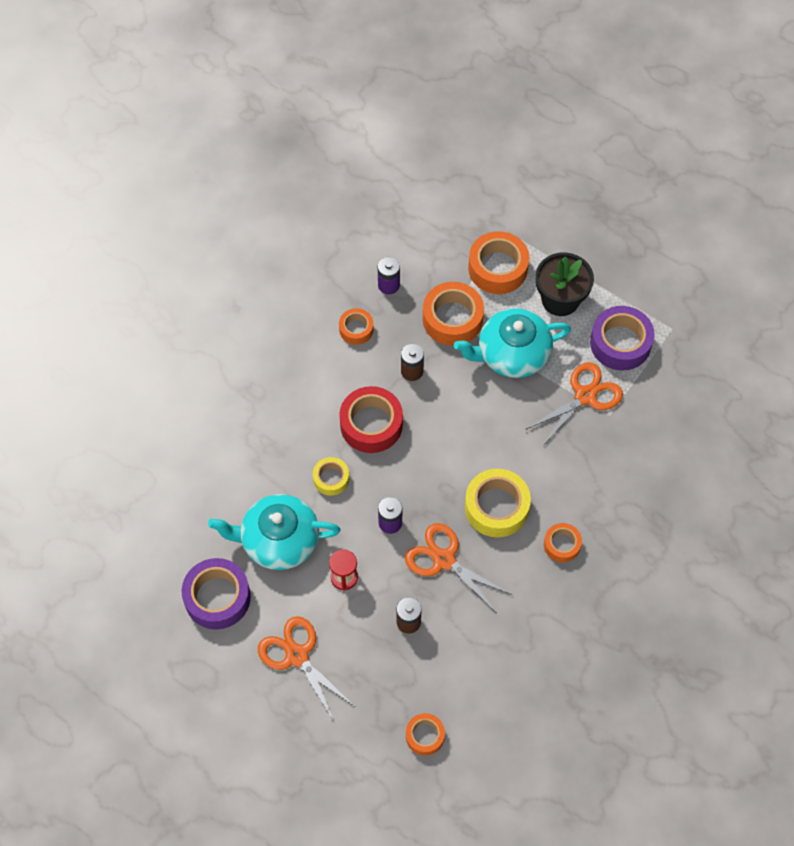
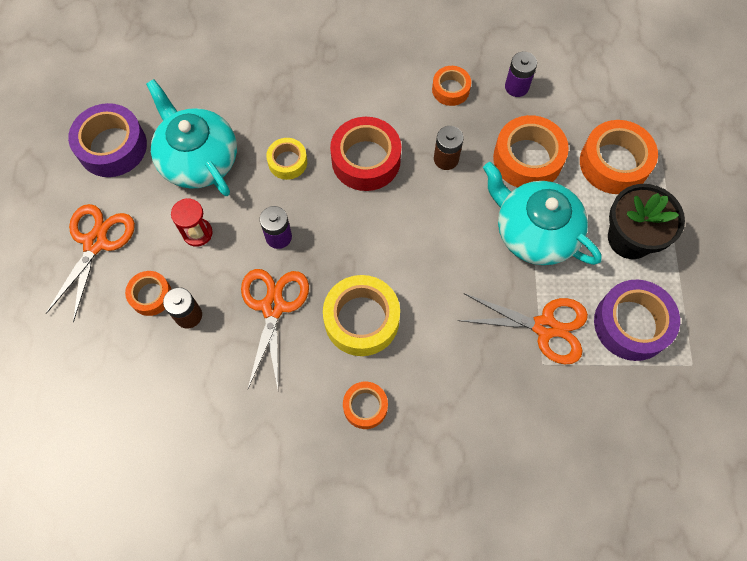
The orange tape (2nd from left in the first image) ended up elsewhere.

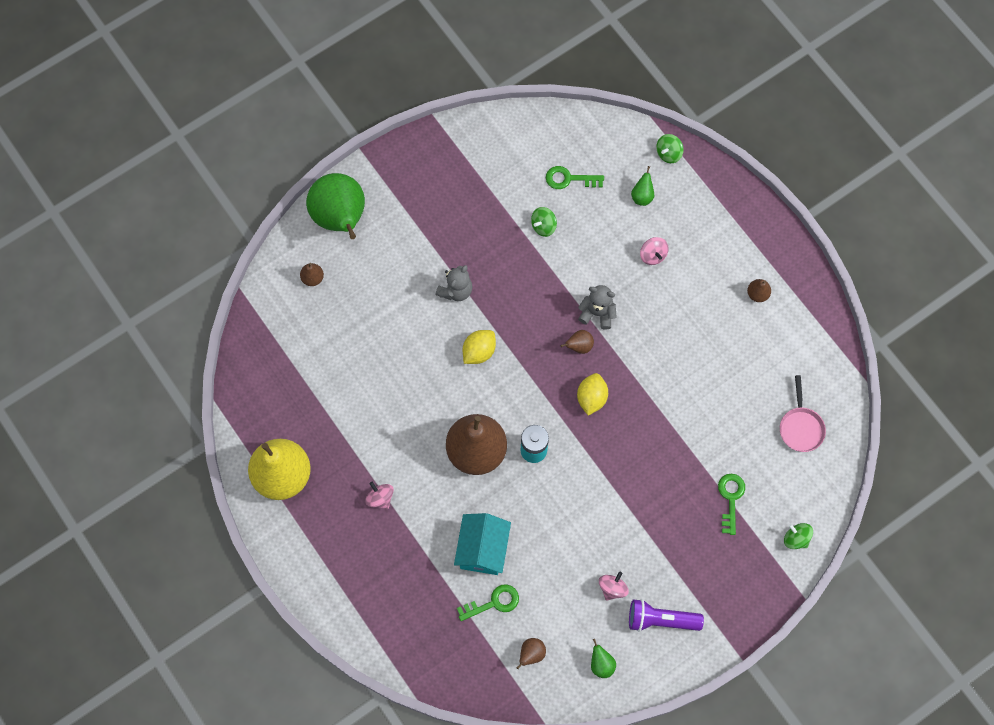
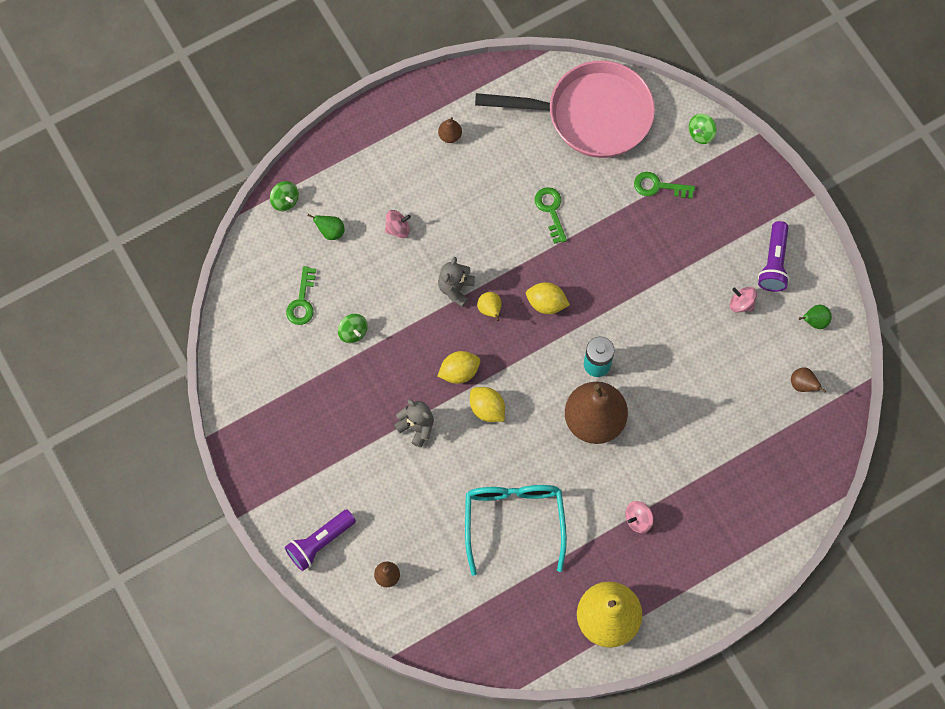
Where the green pear (1st from left) stood, the purple flashlight (1st from left) came to stand.
The second view gained the yellow lemon (1st from left).
The second view gained the turquoise glasses.
The size of the pink pan changed by a factor of 2.32.
What was the brown pear (4th from left) turned into the yellow pear (1st from left).
The green key (1st from left in the first image) ended up elsewhere.
The second view lost the turquoise house.

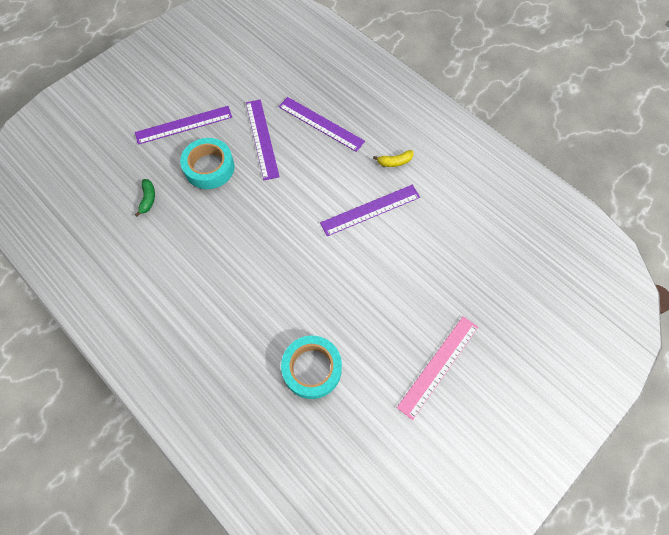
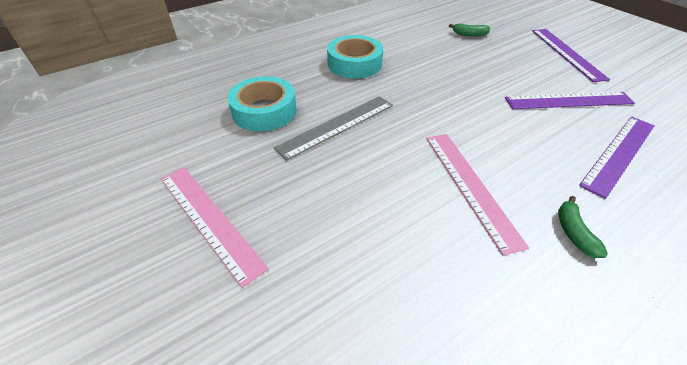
The second view gained the grey ruler.
The turquoise tape (1st from left in the first image) ended up elsewhere.
What was the purple ruler (4th from left) turned into the pink ruler (2nd from left).
What was the yellow banana turned into the green banana (2nd from left).

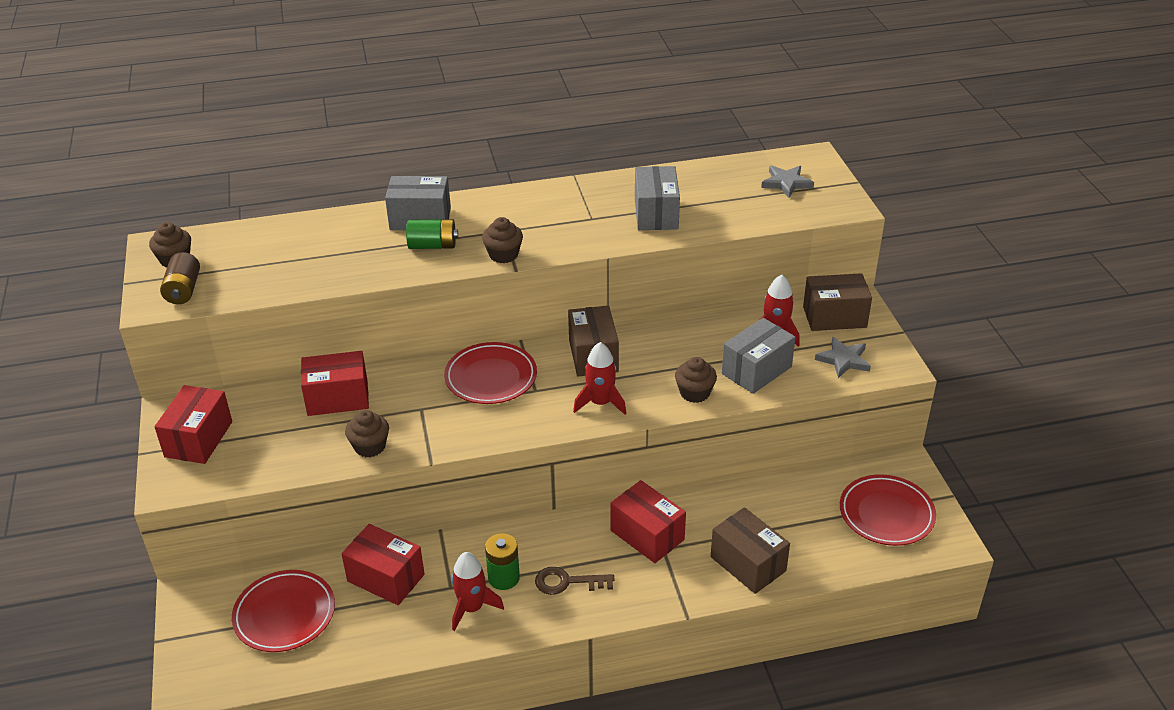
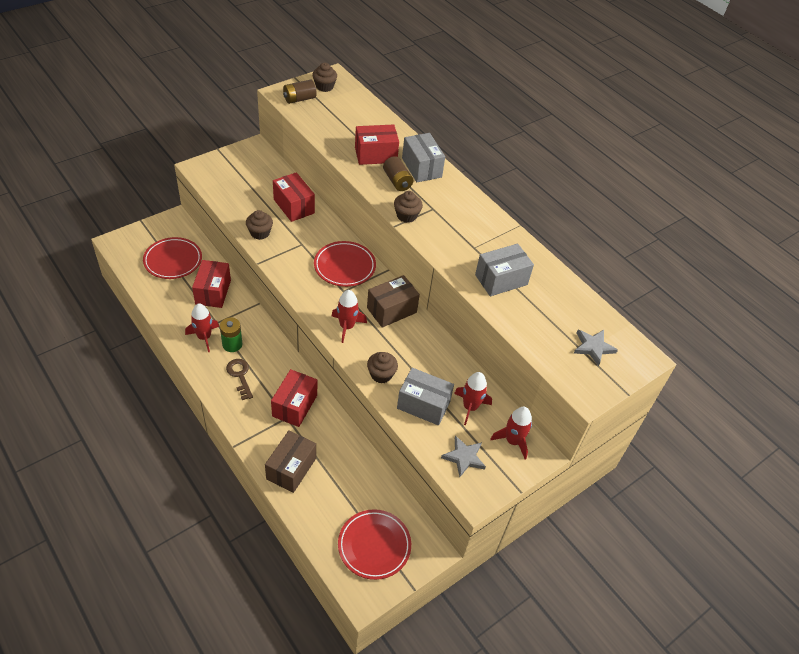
The red box (1st from left in the first image) ended up elsewhere.
What was the green battery (1st from left) turned into the brown battery (2nd from left).
Where the brown box (3rd from left) stood, the red rocket (4th from left) came to stand.

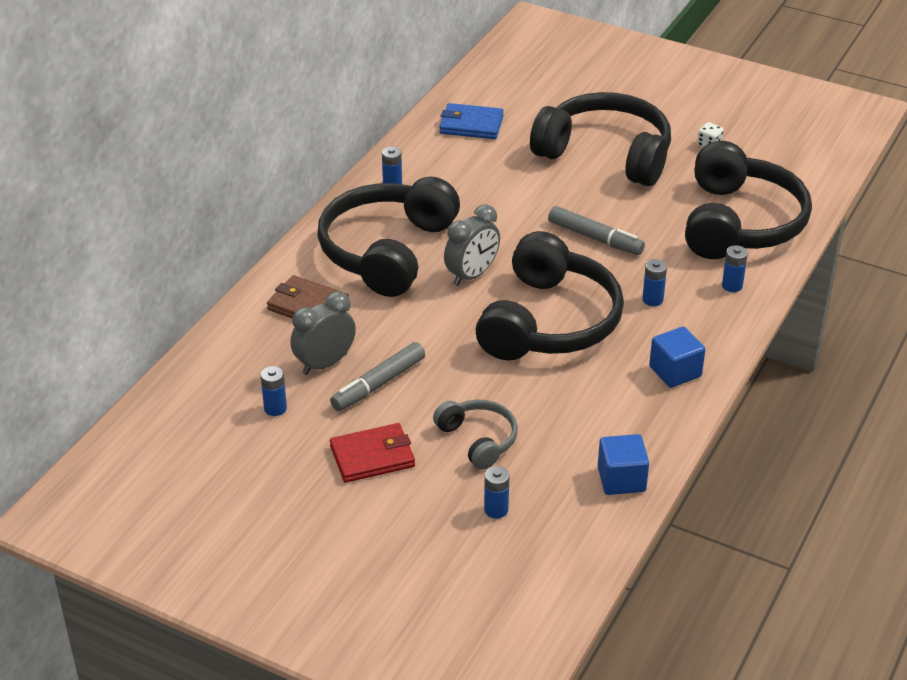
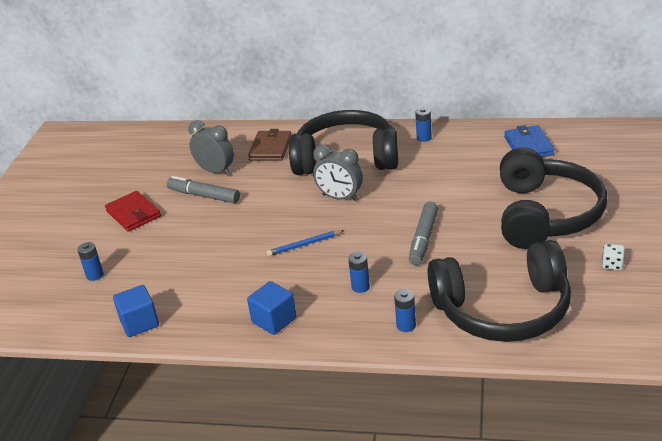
Where the black headphones (2nd from left) stood, the blue pencil came to stand.
The second view lost the blue battery (1st from left).
The second view lost the grey headphones.

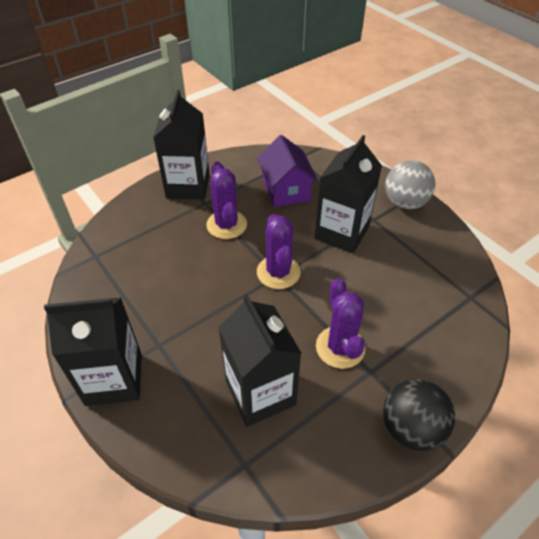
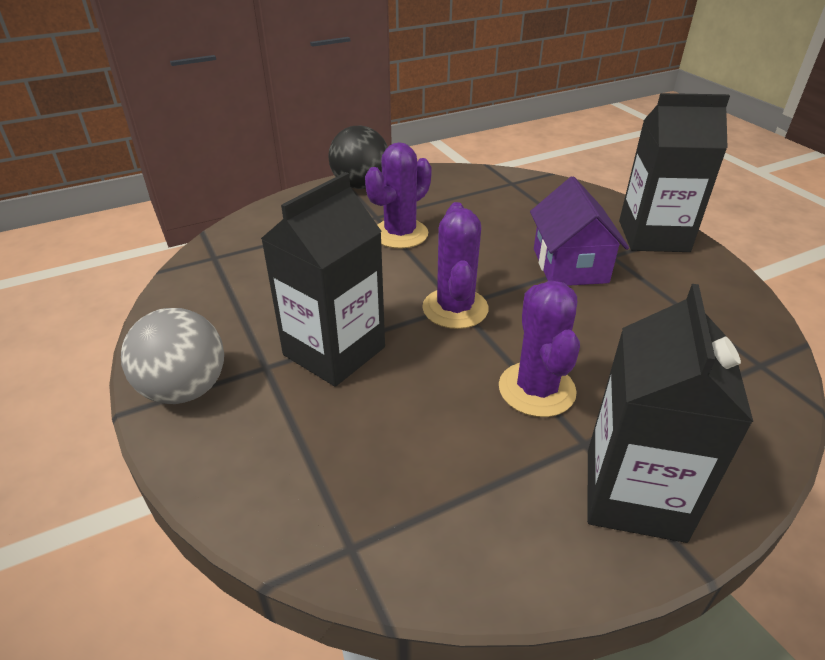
The purple cactus (3rd from left in the first image) ended up facing another way, 45 degrees clockwise from before.
The purple house ended up elsewhere.
The second view lost the black carton (3rd from left).

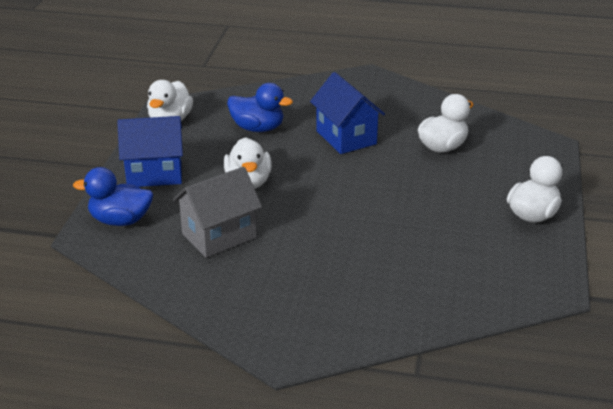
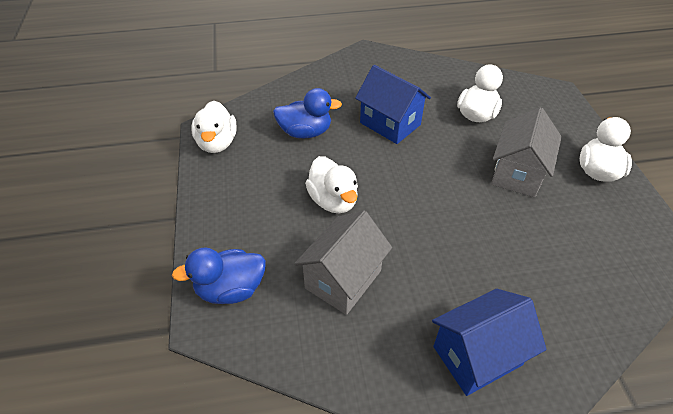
The blue house (1st from left in the first image) ended up elsewhere.
The second view gained the grey house (2nd from left).

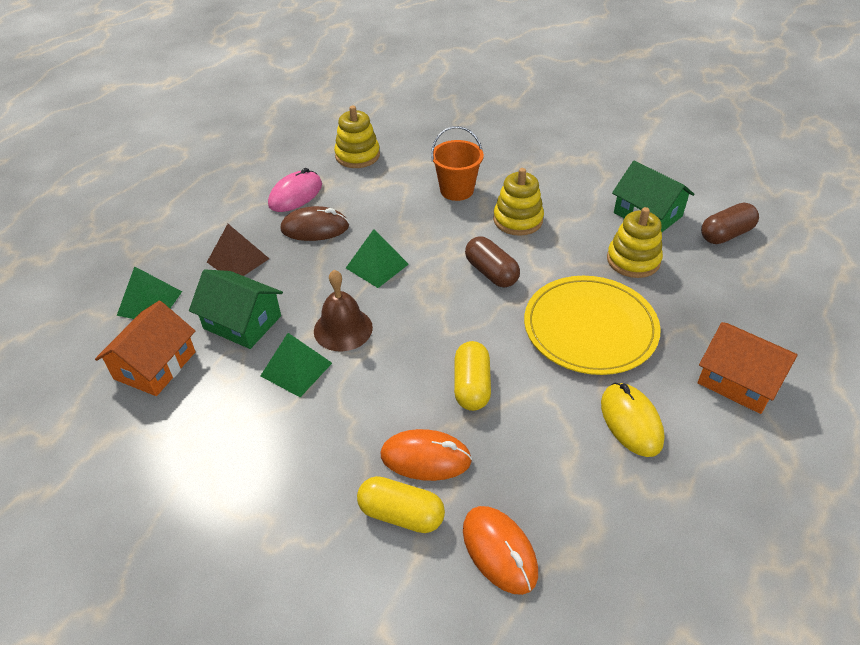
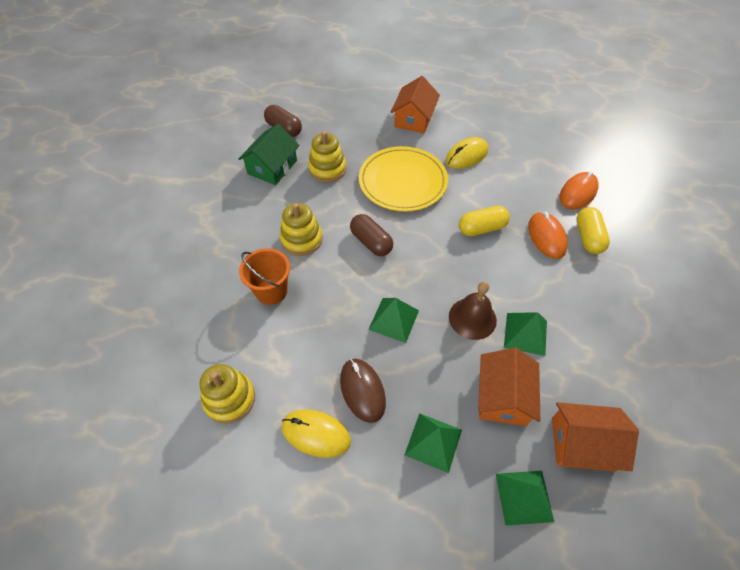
What was the pink mouse turned into the yellow mouse (1st from left).
The brown capsule (1st from left in the first image) ended up facing another way, 75 degrees counterclockwise from before.
What was the brown pyramid turned into the green pyramid (2nd from left).
What was the green house (1st from left) turned into the orange house (2nd from left).

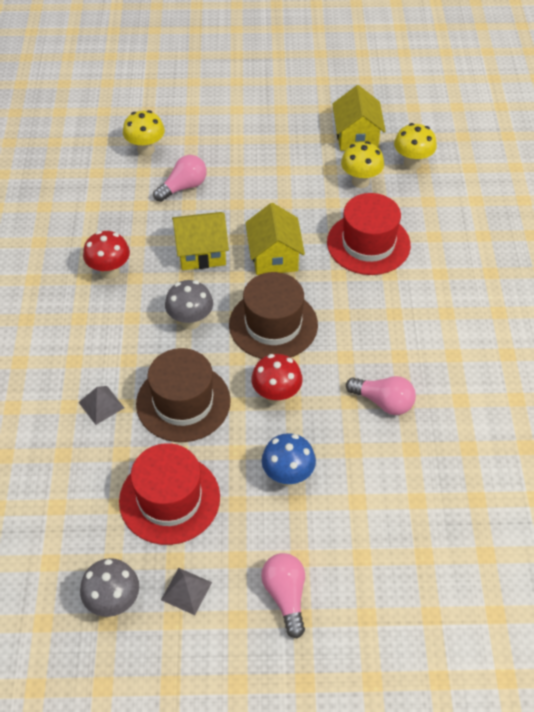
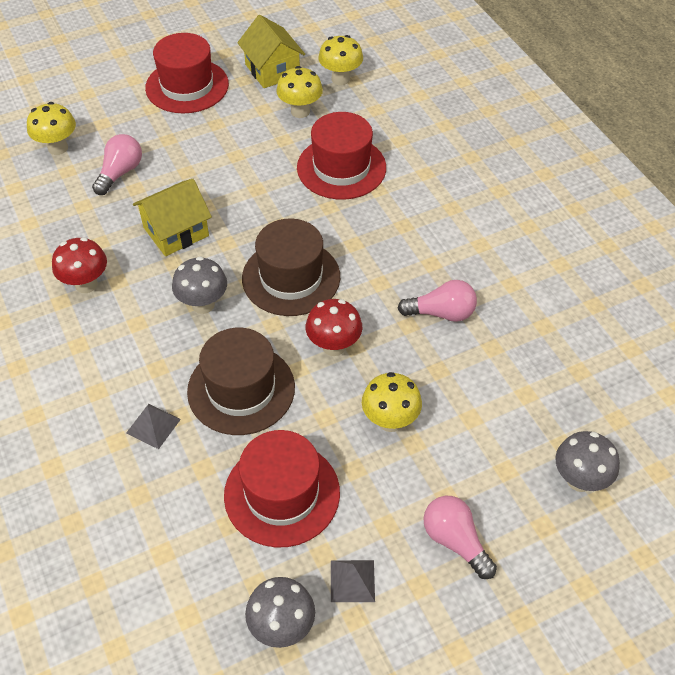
The second view gained the red hat (1st from left).
What was the blue mushroom turned into the yellow mushroom (4th from left).
The second view gained the grey mushroom (3rd from left).
The second view lost the yellow house (2nd from left).

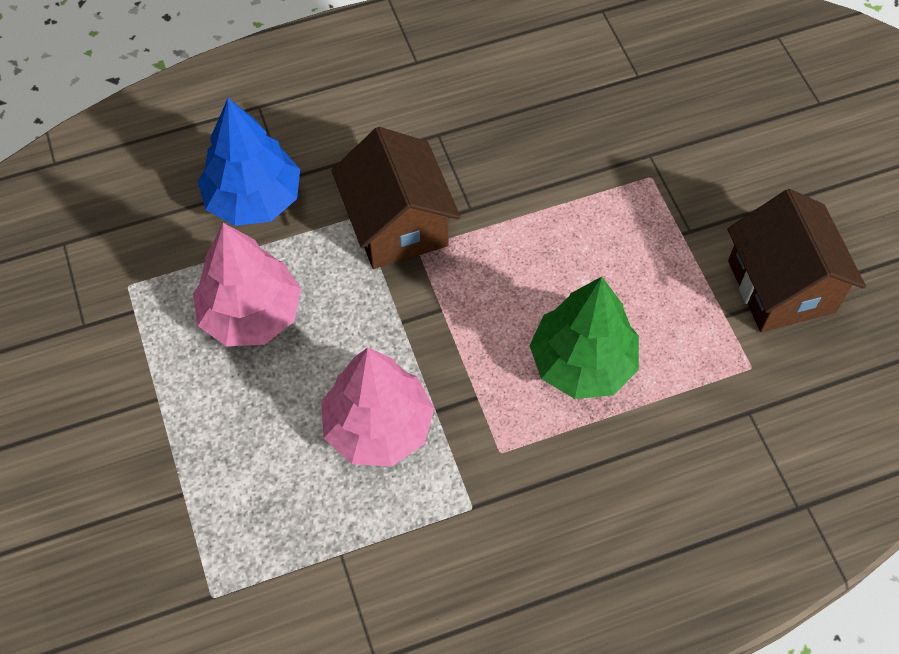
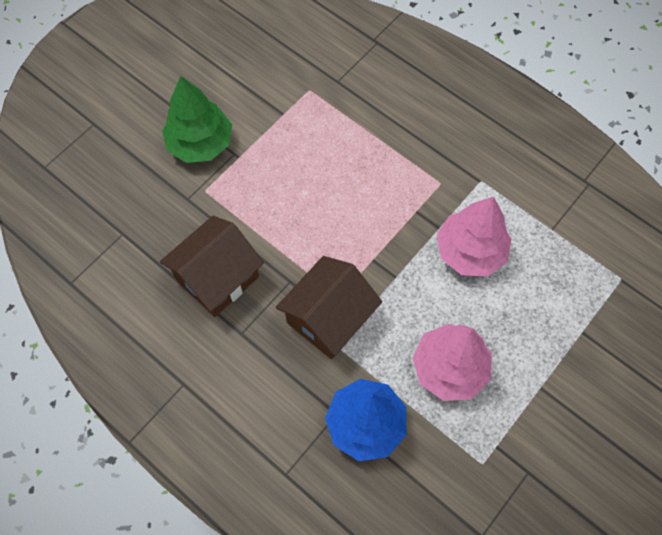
The brown house (2nd from left in the first image) ended up elsewhere.
The green tree ended up elsewhere.

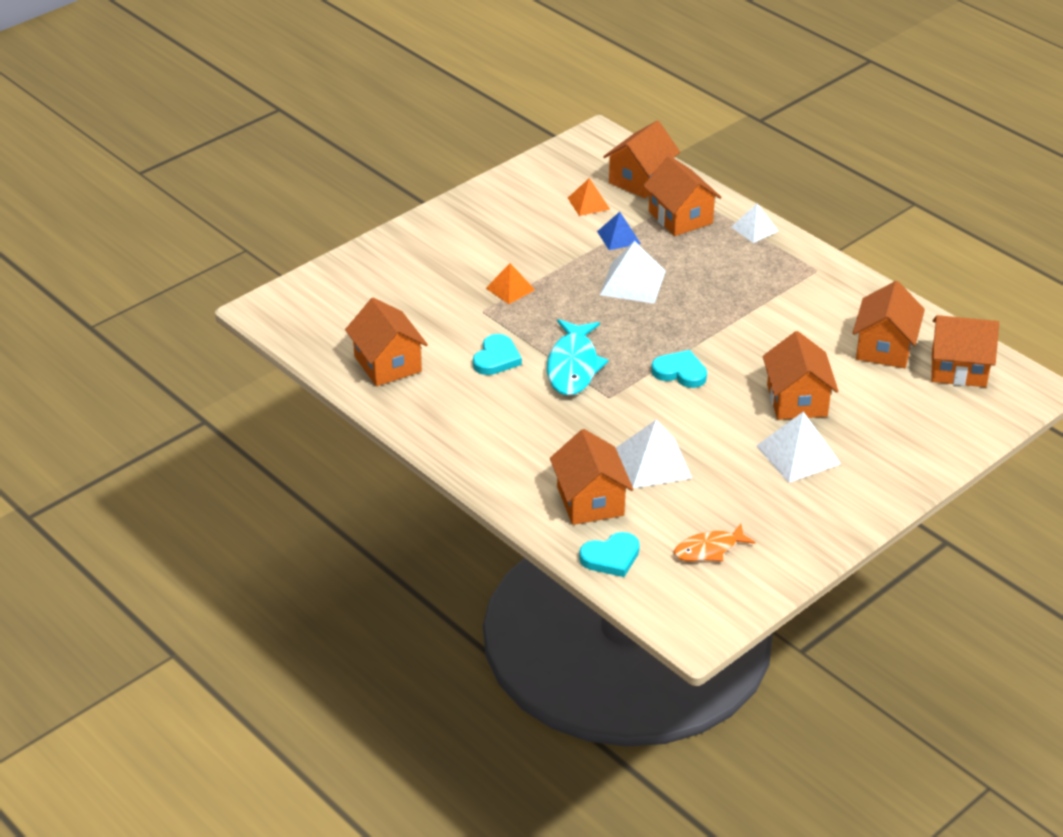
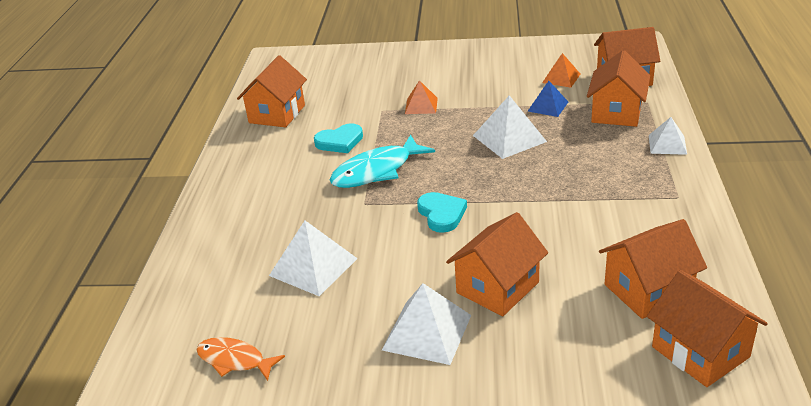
The second view lost the orange house (2nd from left).
The second view lost the turquoise heart (2nd from left).

